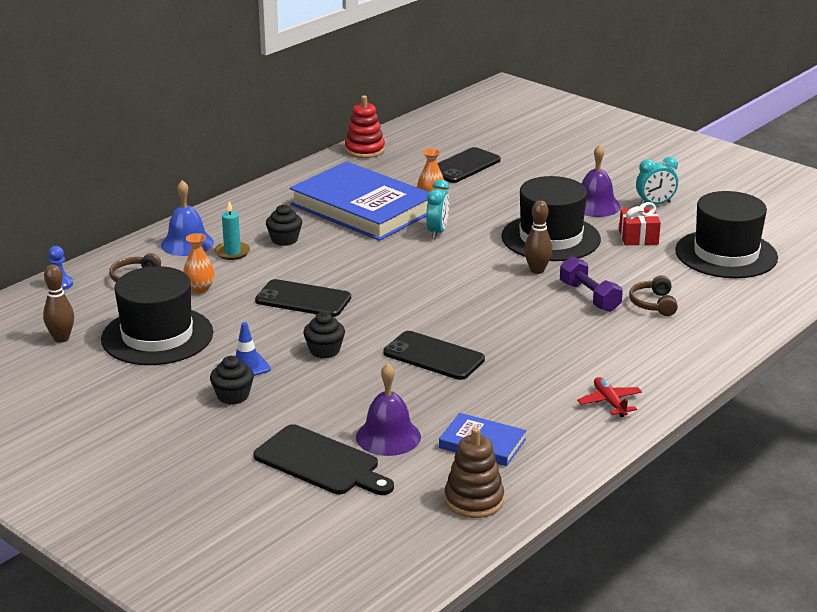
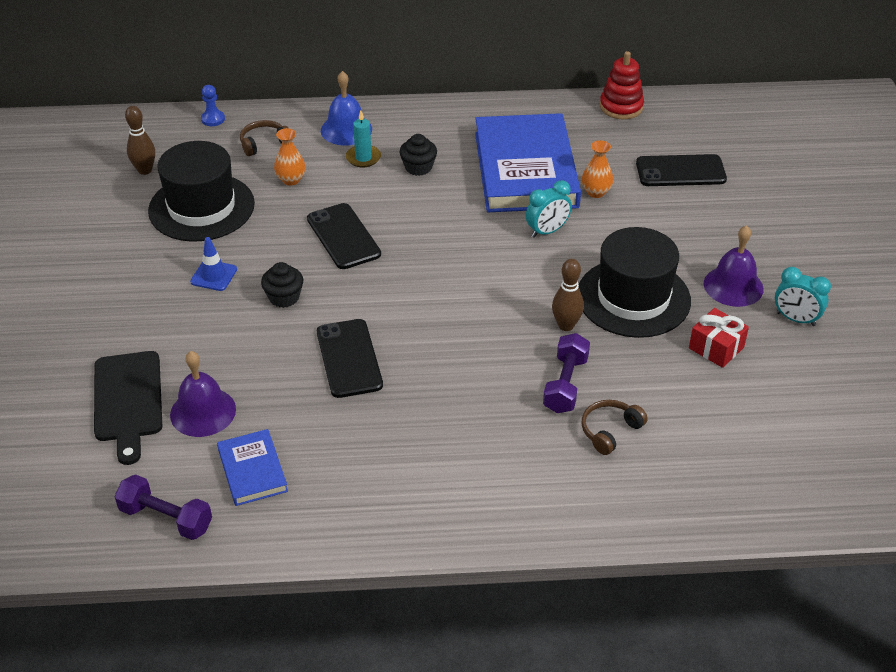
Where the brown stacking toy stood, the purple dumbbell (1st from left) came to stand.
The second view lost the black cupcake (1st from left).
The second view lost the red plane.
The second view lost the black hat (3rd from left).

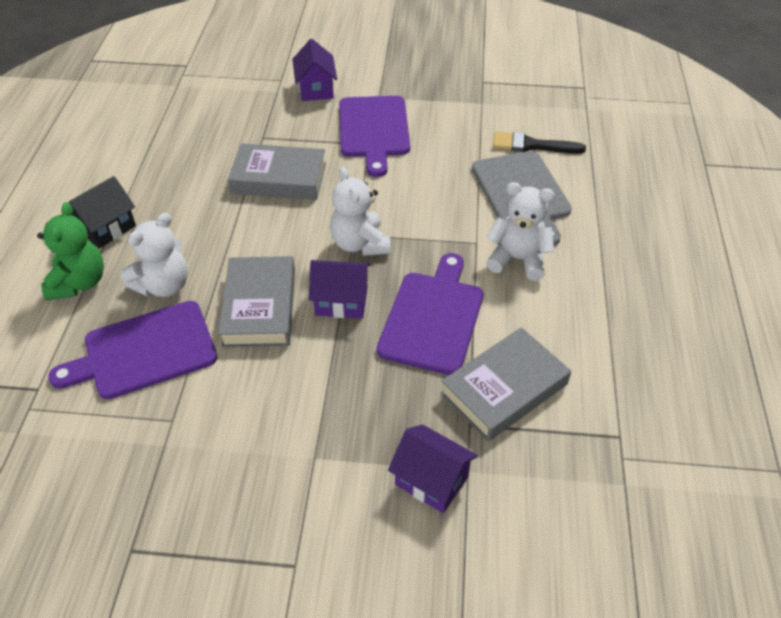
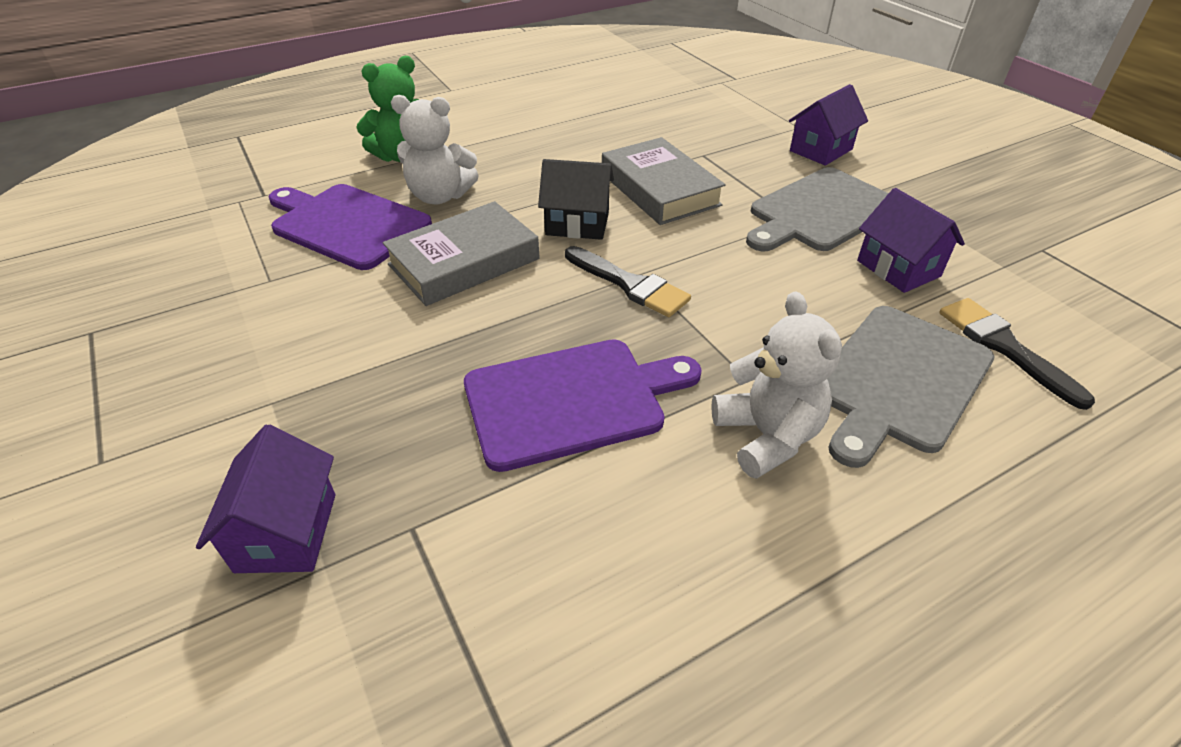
The black house ended up elsewhere.
Where the white teddy bear (2nd from left) stood, the black brush (1st from left) came to stand.
What was the purple cutting board (2nd from left) turned into the grey cutting board (1st from left).
The purple house (2nd from left in the first image) ended up elsewhere.
The second view lost the grey book (3rd from left).

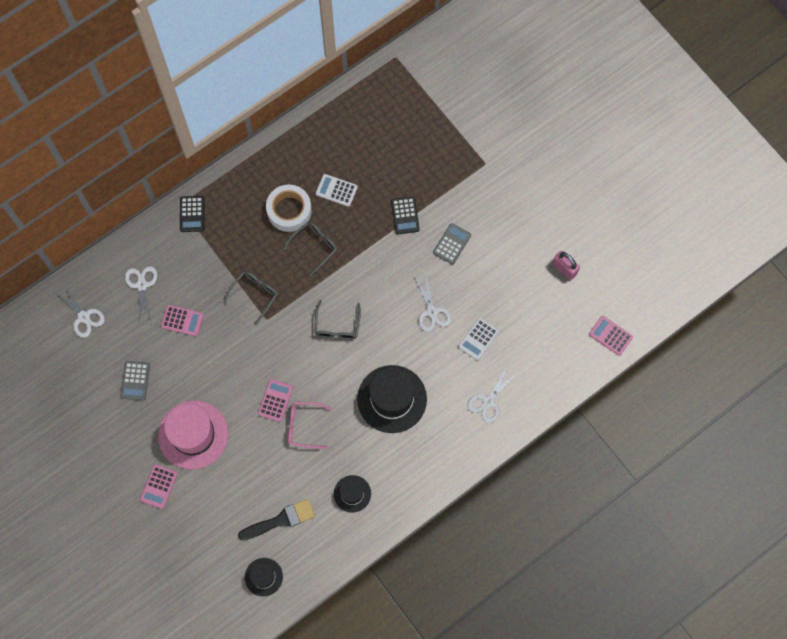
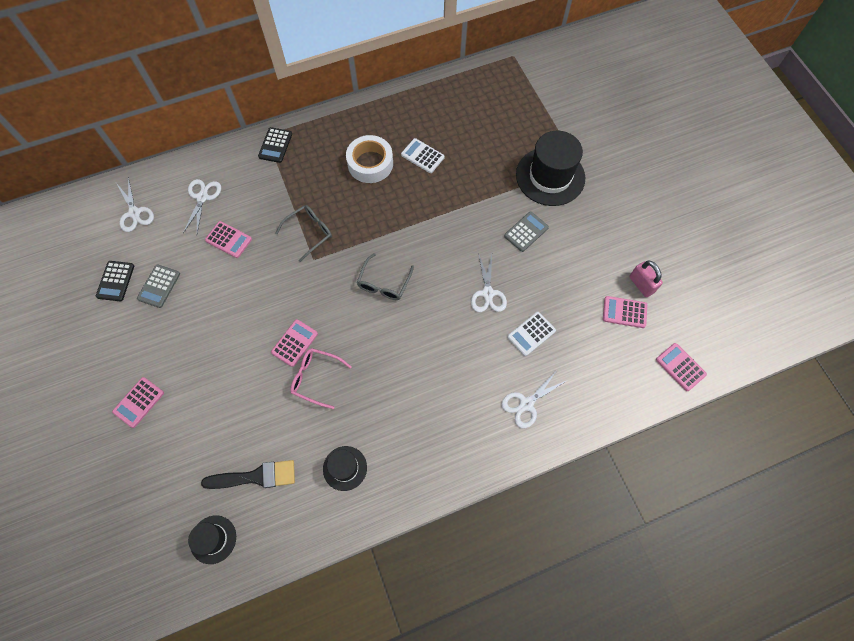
The black calculator (2nd from left in the first image) ended up elsewhere.
The black hat (3rd from left) ended up elsewhere.
The second view gained the pink calculator (4th from left).
The second view lost the pink hat.
The second view lost the grey glasses (2nd from left).

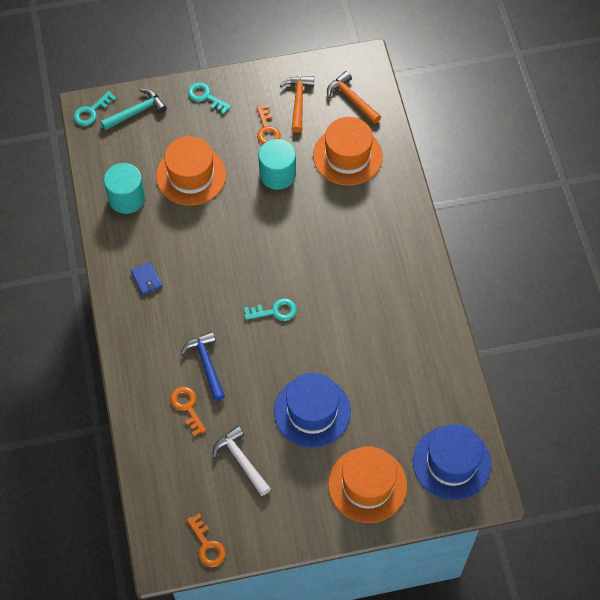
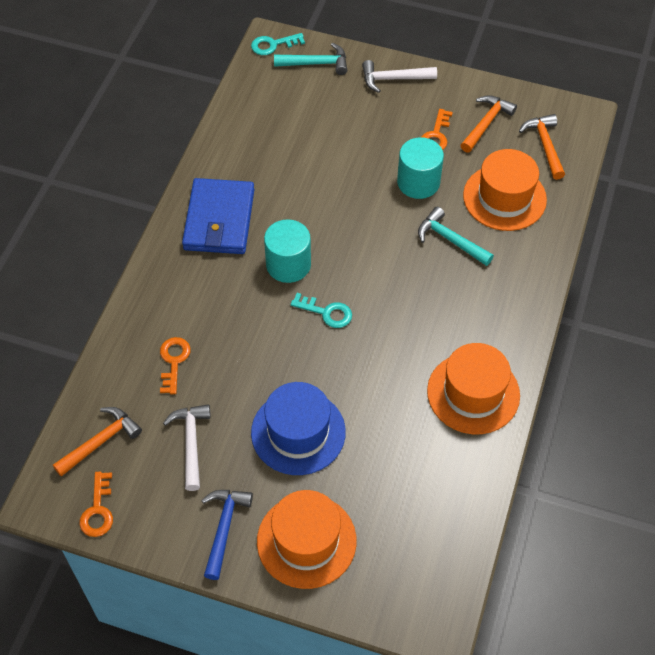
The second view gained the orange hammer (1st from left).
The size of the blue wallet changed by a factor of 2.41.
The blue hammer ended up elsewhere.
The turquoise cylinder (1st from left) ended up elsewhere.
Where the turquoise key (2nd from left) stood, the white hammer (2nd from left) came to stand.
The second view gained the turquoise hammer (2nd from left).
The orange hat (1st from left in the first image) ended up elsewhere.
The second view lost the blue hat (2nd from left).

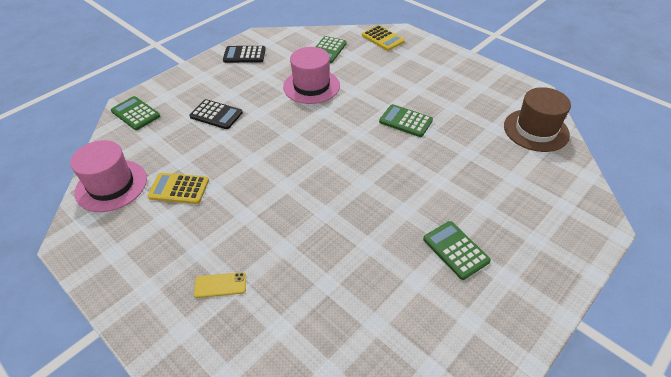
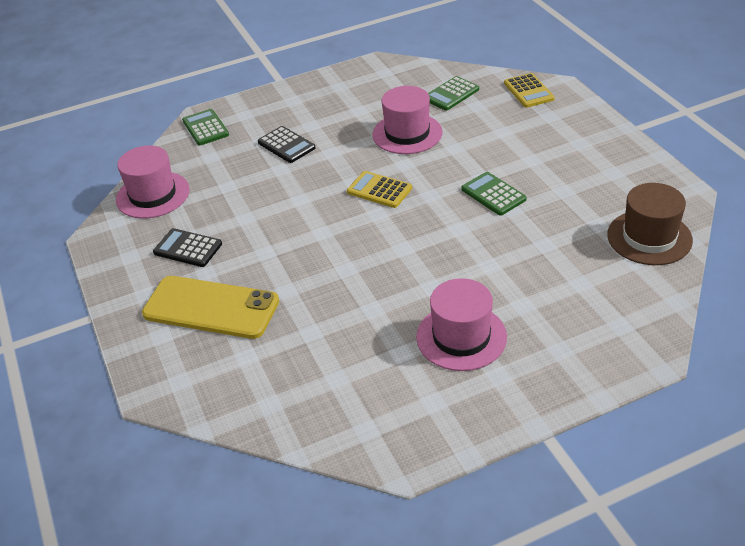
The size of the yellow phone changed by a factor of 2.48.
The black calculator (2nd from left in the first image) ended up elsewhere.
The yellow calculator (1st from left) ended up elsewhere.
Where the green calculator (4th from left) stood, the pink hat (3rd from left) came to stand.

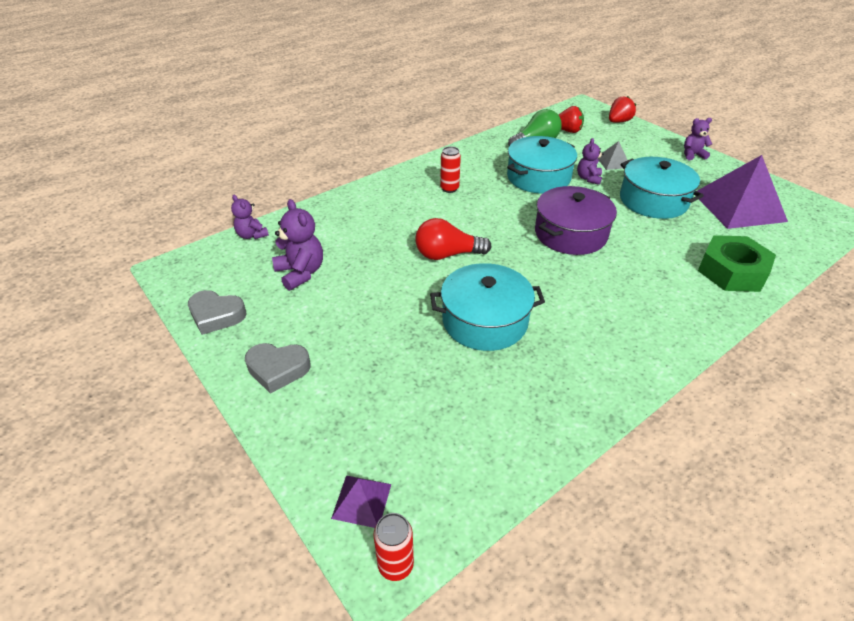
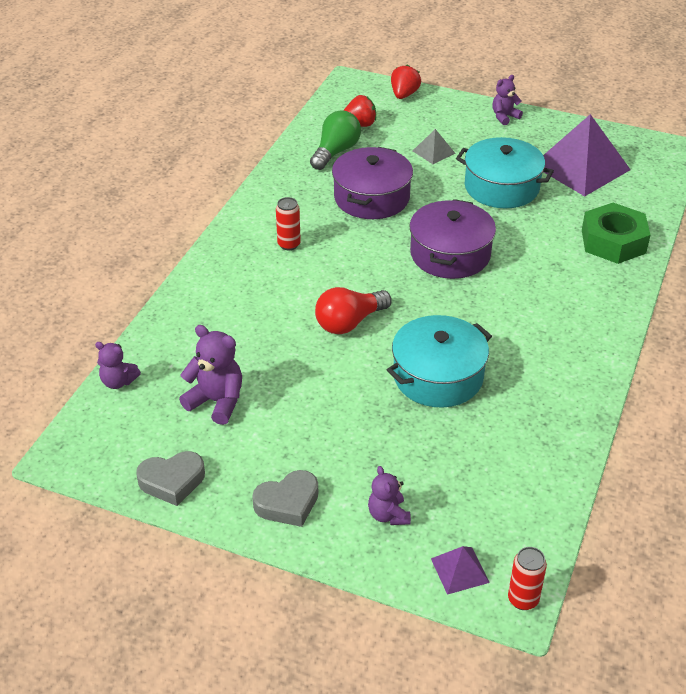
What was the turquoise pot (2nd from left) turned into the purple pot (1st from left).
The purple teddy bear (3rd from left) ended up elsewhere.

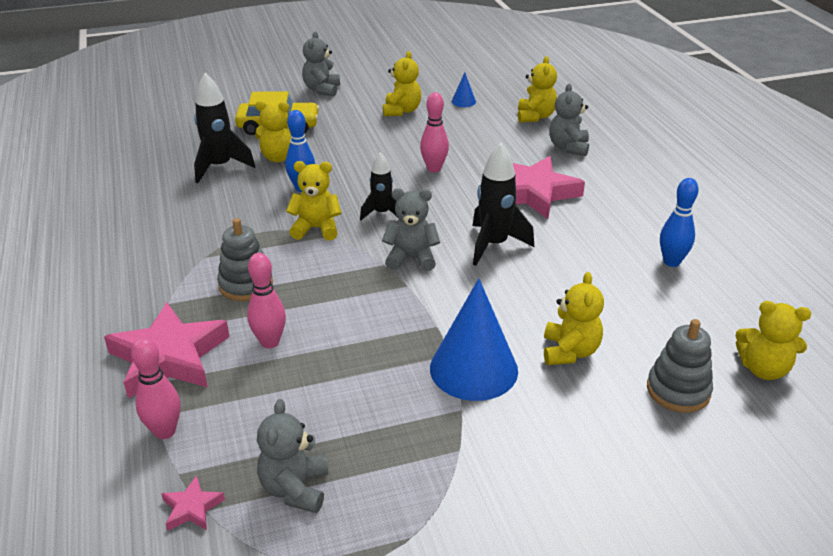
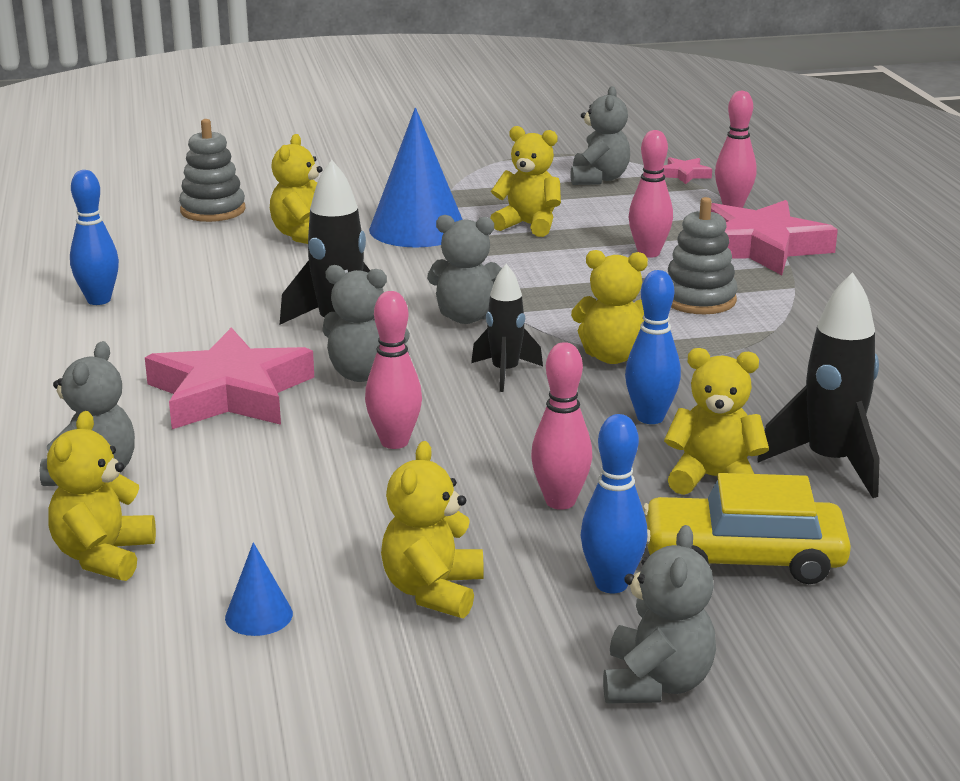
The second view gained the grey teddy bear (2nd from left).
The yellow teddy bear (6th from left in the first image) ended up elsewhere.
The second view gained the pink bowling pin (2nd from left).
The second view gained the blue bowling pin (2nd from left).

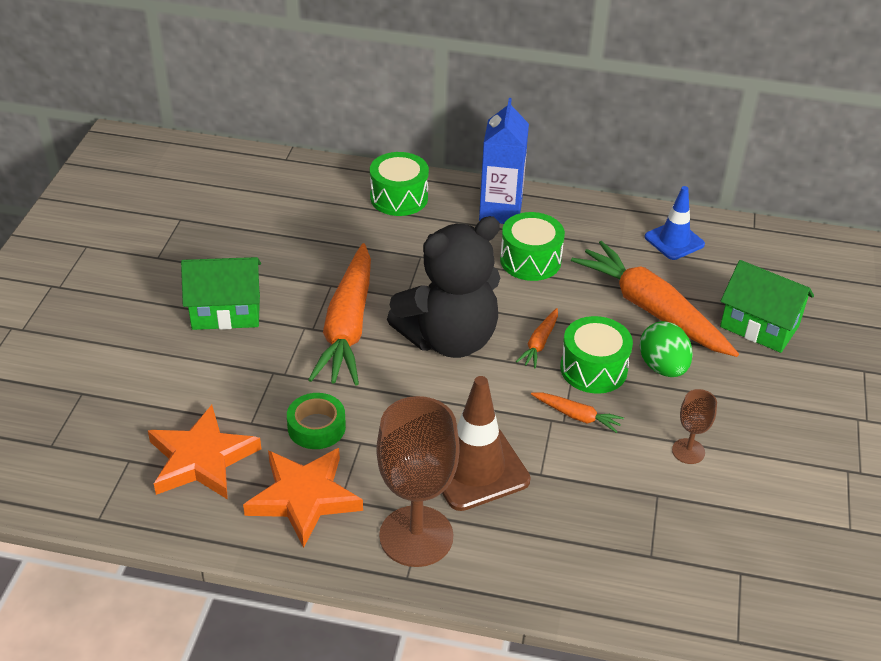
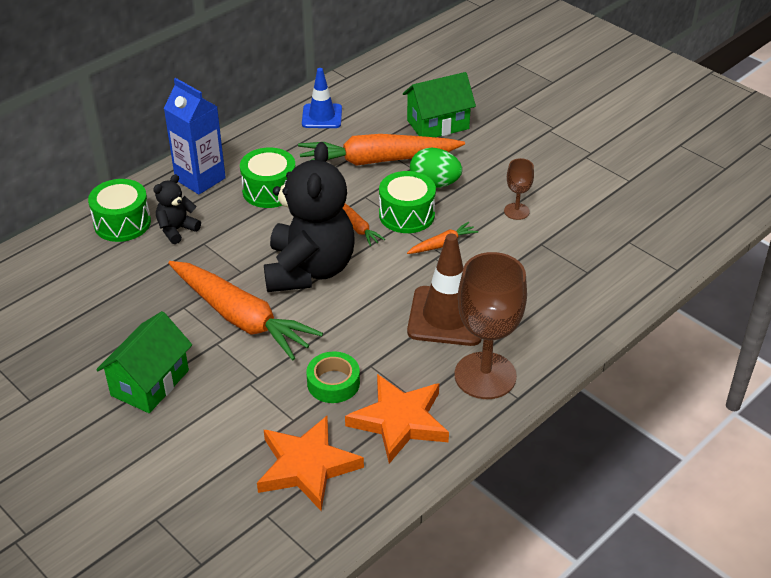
The second view gained the black teddy bear (1st from left).

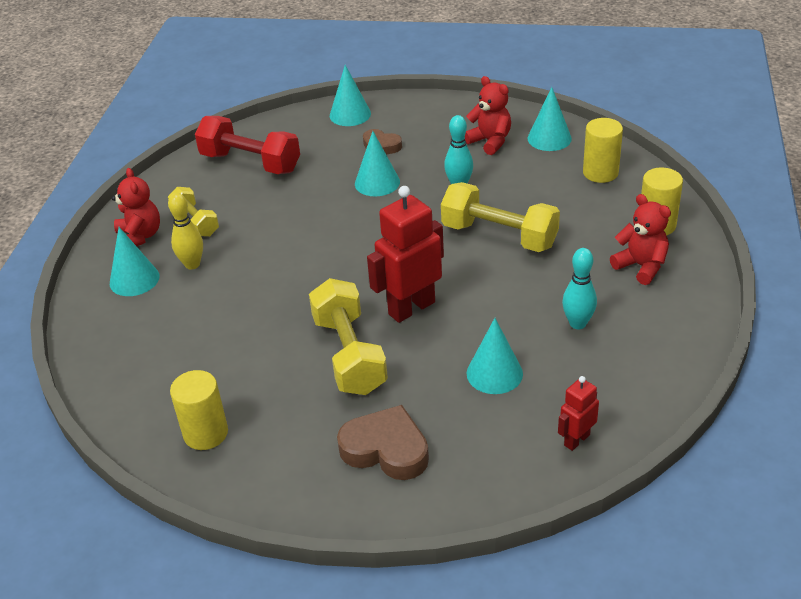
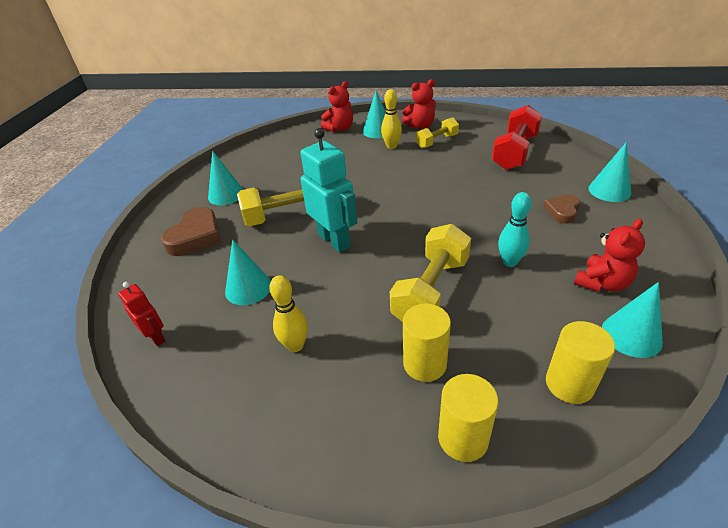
The turquoise cone (3rd from left in the first image) ended up elsewhere.
What was the turquoise bowling pin (2nd from left) turned into the yellow bowling pin (1st from left).
What was the red robot (1st from left) turned into the turquoise robot.
The red teddy bear (3rd from left in the first image) ended up elsewhere.
The yellow cylinder (1st from left) ended up elsewhere.

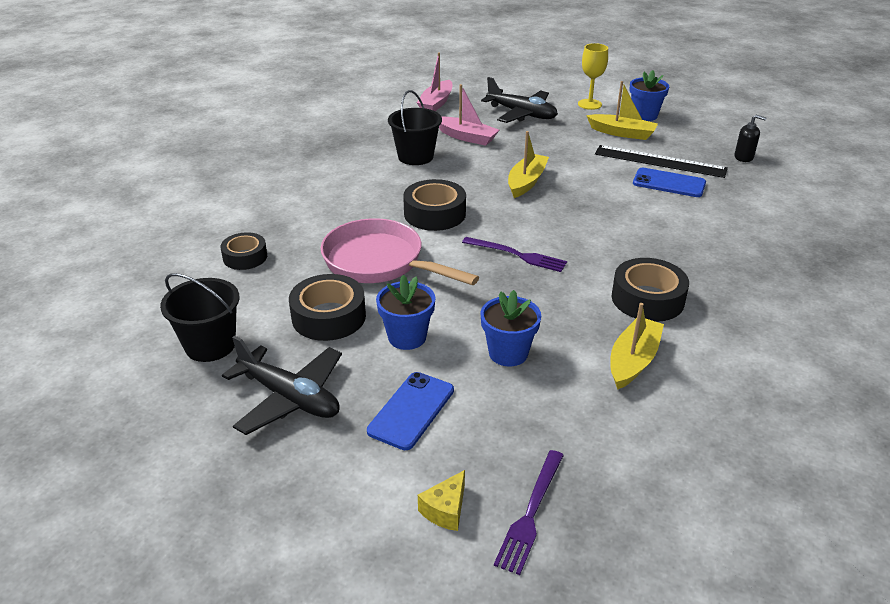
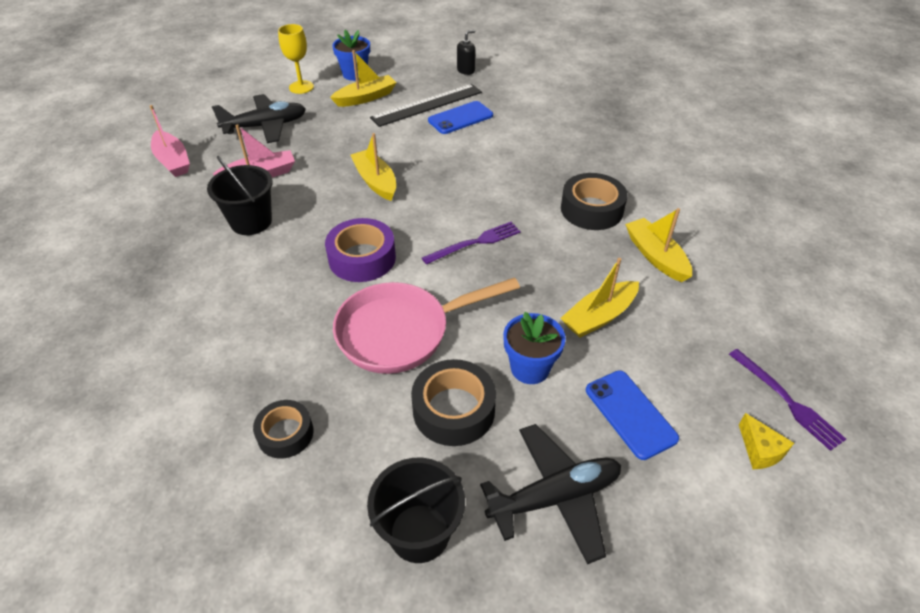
What was the black tape (3rd from left) turned into the purple tape.
Where the blue flower pot (2nd from left) stood, the yellow boat (3rd from left) came to stand.

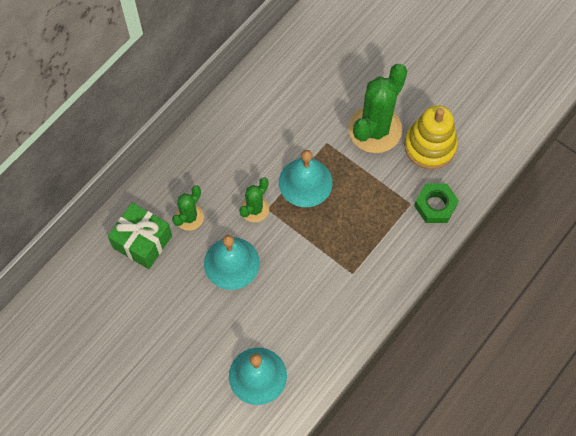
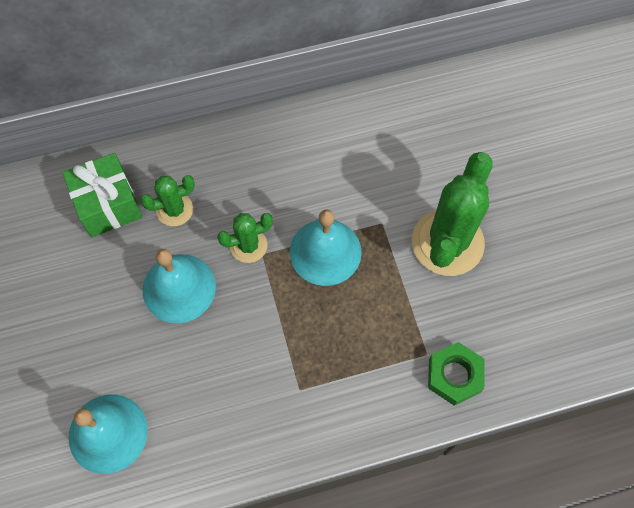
The green cactus (3rd from left) ended up facing another way, 45 degrees counterclockwise from before.
The second view lost the yellow stacking toy.

